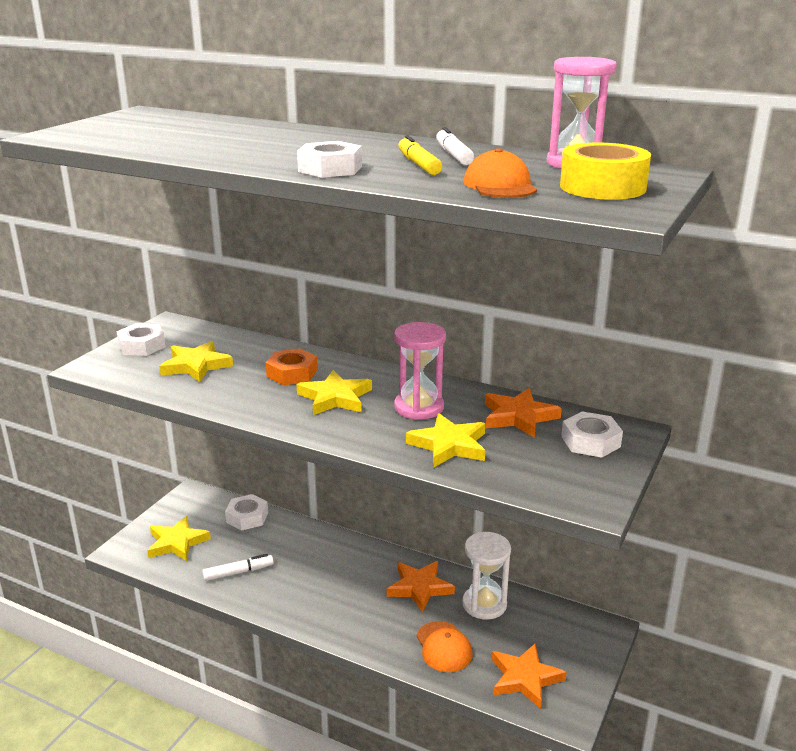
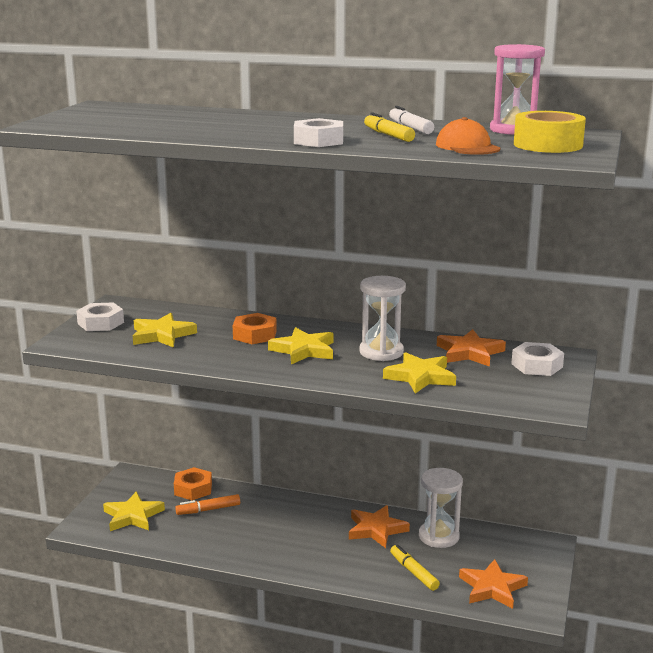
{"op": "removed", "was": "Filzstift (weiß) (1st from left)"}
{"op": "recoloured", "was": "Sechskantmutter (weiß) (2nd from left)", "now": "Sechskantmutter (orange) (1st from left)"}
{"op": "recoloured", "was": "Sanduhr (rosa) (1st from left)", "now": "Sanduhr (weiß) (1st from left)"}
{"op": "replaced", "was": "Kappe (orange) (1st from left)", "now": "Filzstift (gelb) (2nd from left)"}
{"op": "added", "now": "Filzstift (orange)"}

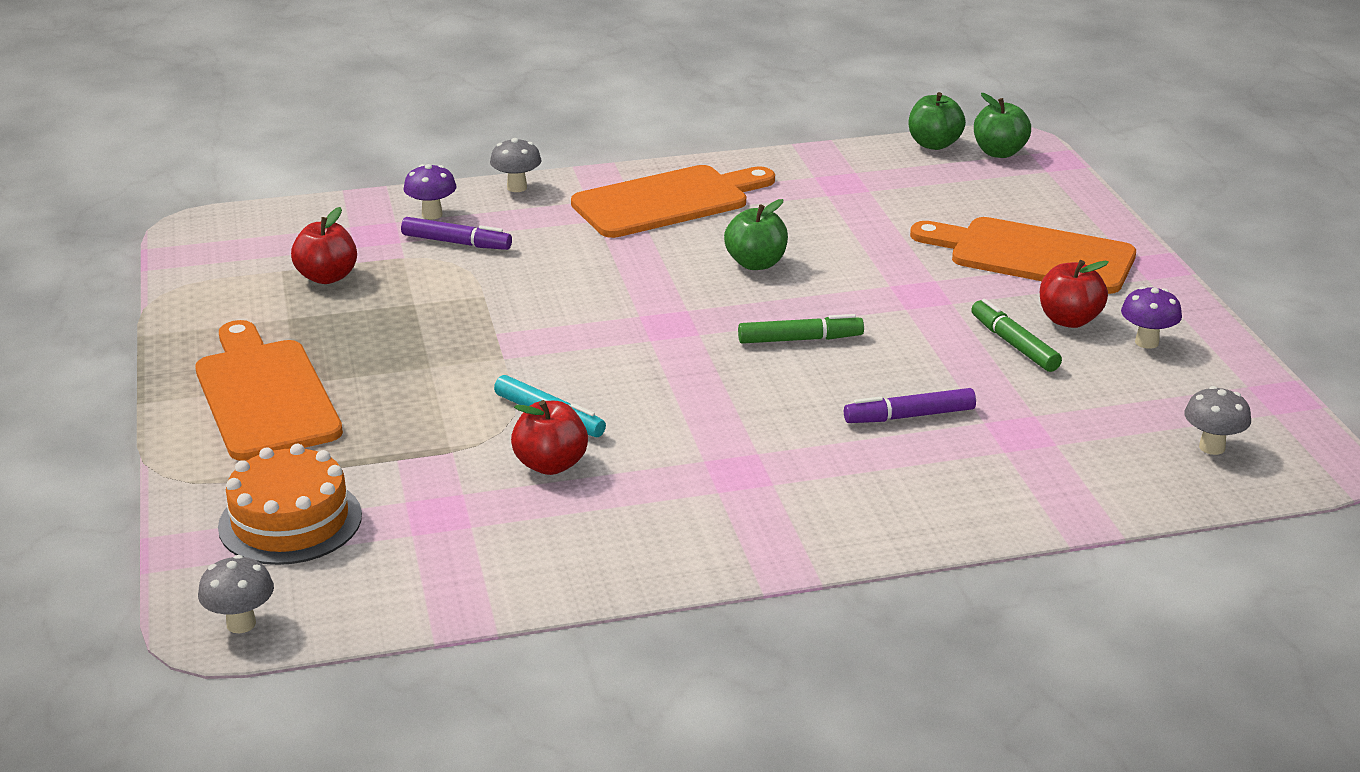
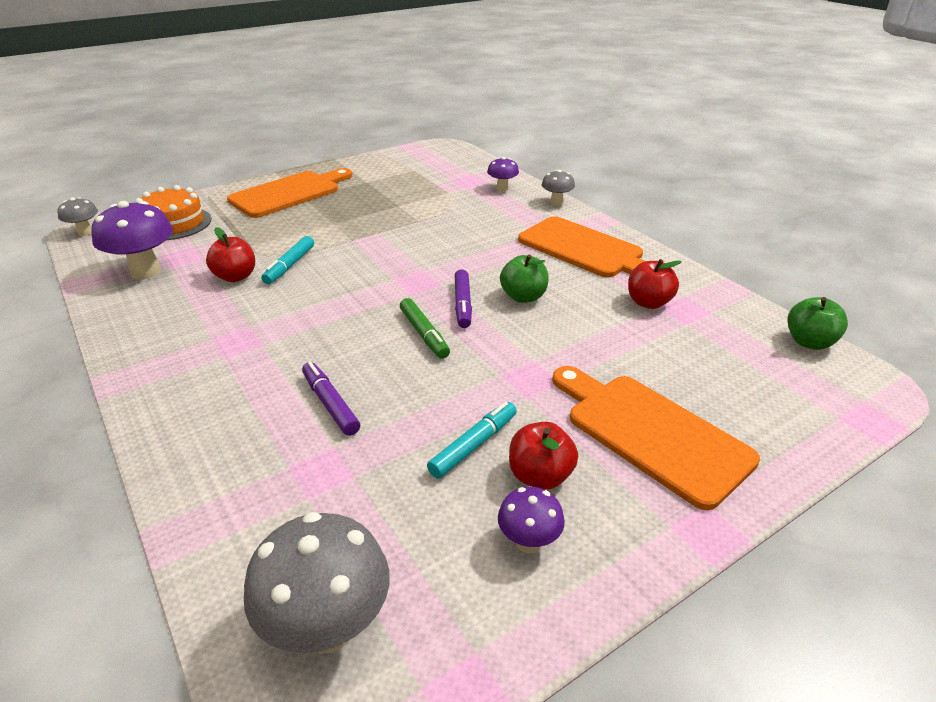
{"op": "moved", "was": "Apfel (rot) (1st from left in the first image)", "now": "Apfel (rot) (3rd from left)"}
{"op": "moved", "was": "Filzstift (lila) (1st from left in the first image)", "now": "Filzstift (lila) (2nd from left)"}
{"op": "turned", "was": "Schneidebrett (orange) (3rd from left)", "clockwise": -45}
{"op": "recoloured", "was": "Filzstift (grün) (2nd from left)", "now": "Filzstift (türkis) (2nd from left)"}
{"op": "removed", "was": "Apfel (grün) (3rd from left)"}
{"op": "resized", "was": "Pilz (grau) (3rd from left in the first image)", "ratio": 1.84}
{"op": "added", "now": "Pilz (lila) (1st from left)"}

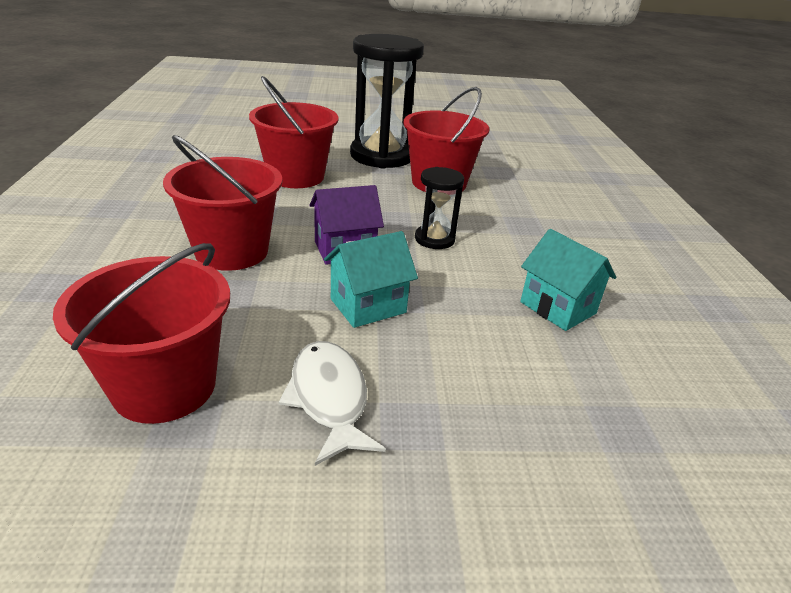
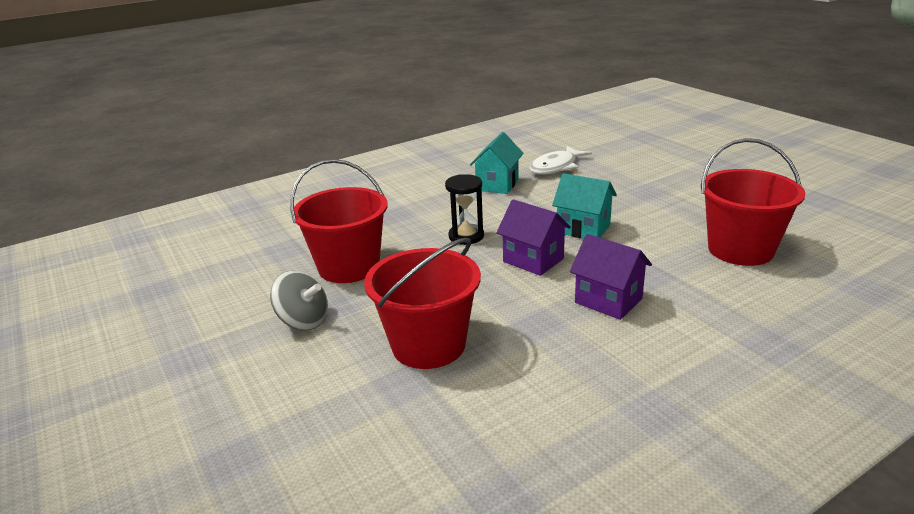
{"op": "replaced", "was": "Eimer (rot) (2nd from left)", "now": "Haus (lila) (2nd from left)"}
{"op": "moved", "was": "Fisch (weiß)"}
{"op": "replaced", "was": "Sanduhr (schwarz) (1st from left)", "now": "Kreisel (grau)"}

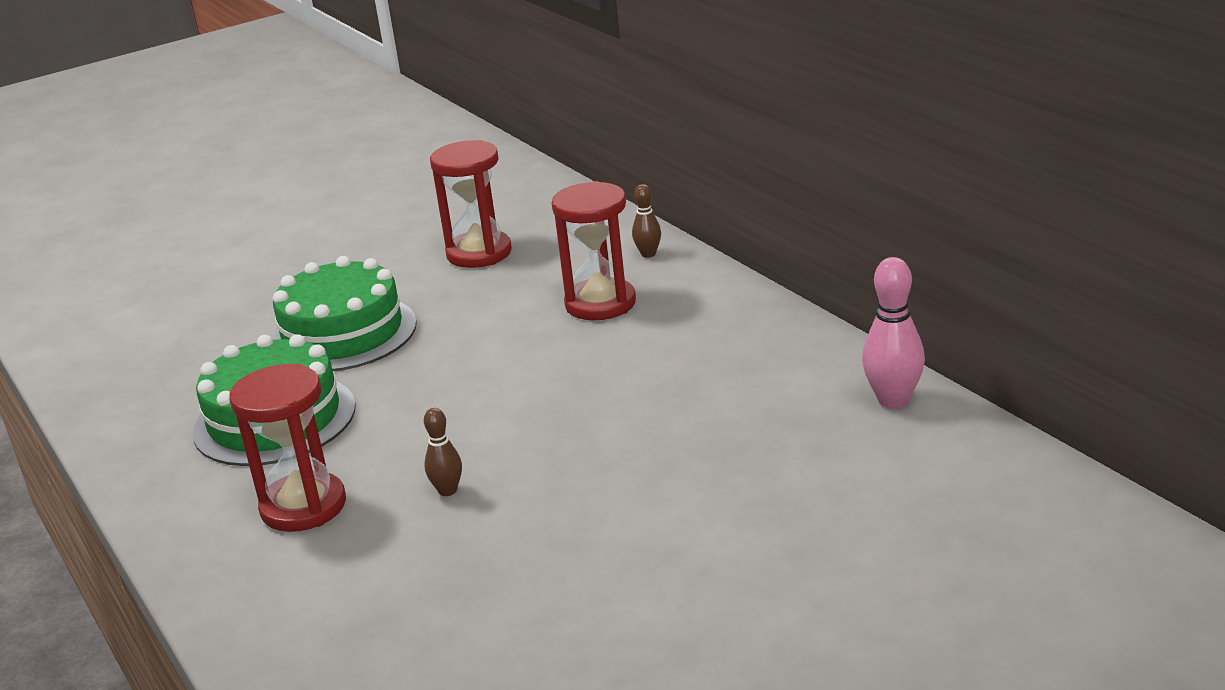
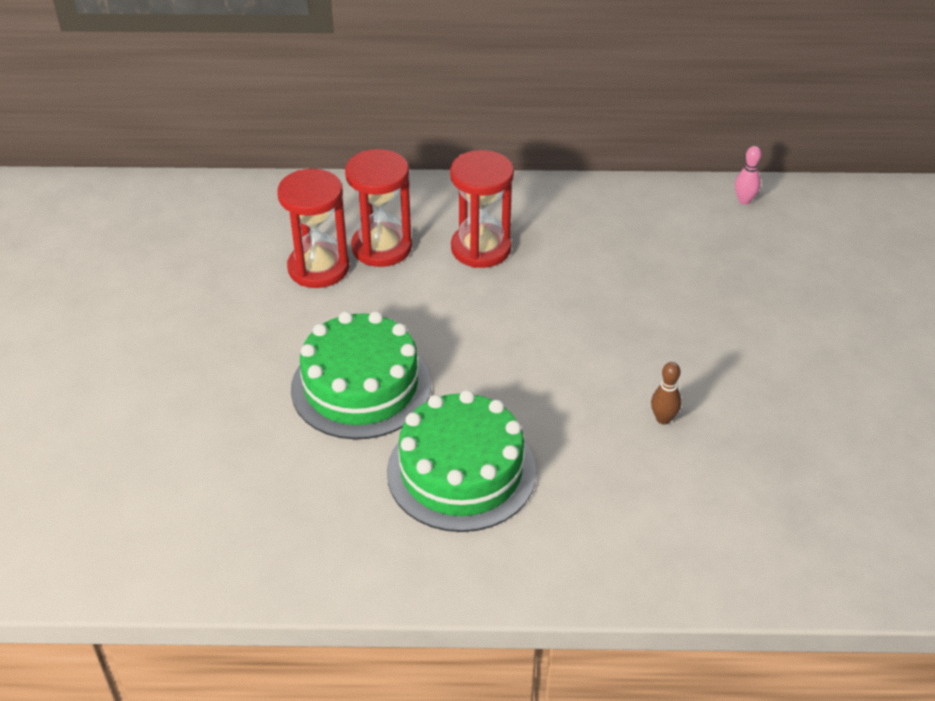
{"op": "moved", "was": "Sanduhr (rot) (1st from left in the first image)", "now": "Sanduhr (rot) (2nd from left)"}
{"op": "removed", "was": "Bowlingkegel (braun) (2nd from left)"}
{"op": "resized", "was": "Bowlingkegel (rosa)", "ratio": 0.58}

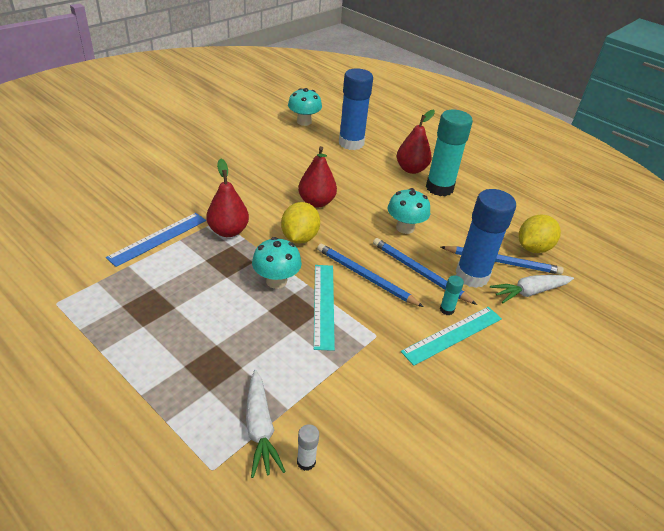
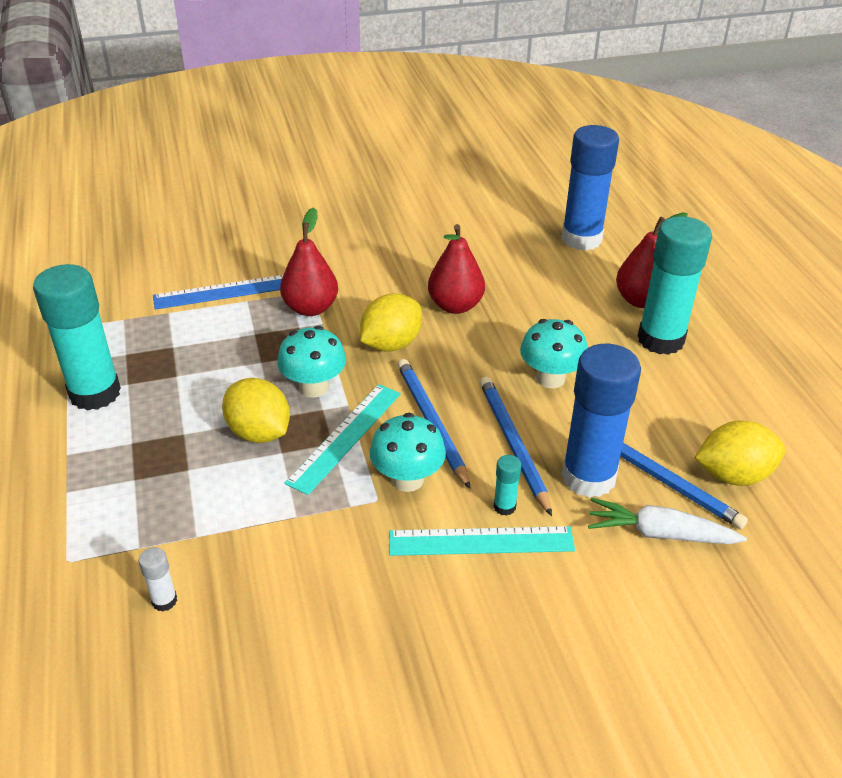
{"op": "removed", "was": "Karotte (weiß) (1st from left)"}
{"op": "moved", "was": "Pilz (türkis) (2nd from left)"}
{"op": "added", "now": "Klebestift (türkis) (1st from left)"}
{"op": "added", "now": "Zitrone (gelb) (1st from left)"}

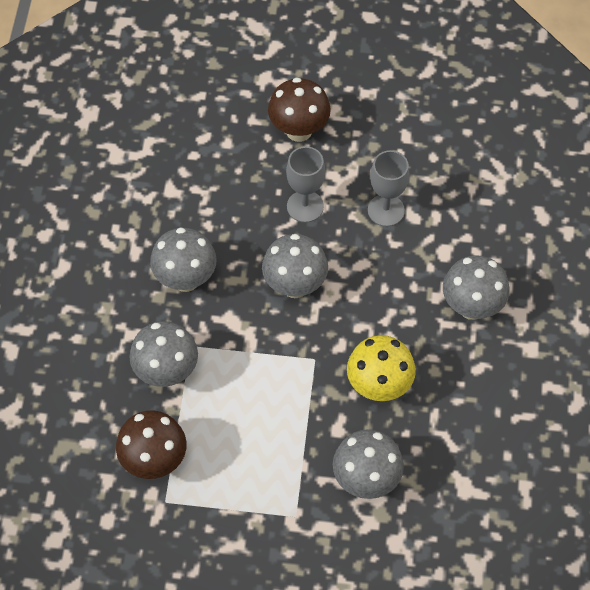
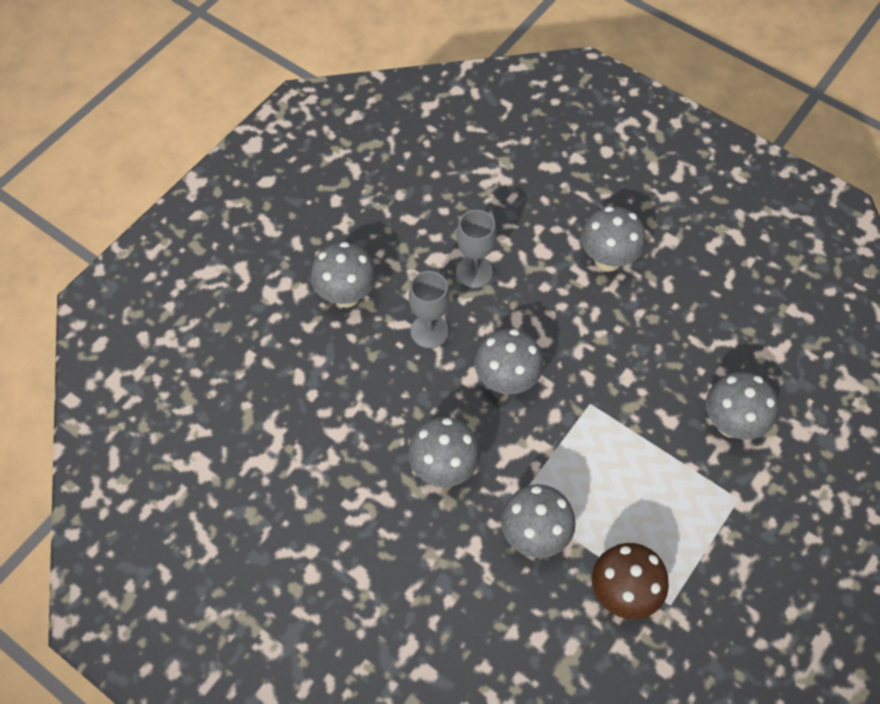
{"op": "recoloured", "was": "Pilz (braun) (2nd from left)", "now": "Pilz (grau) (1st from left)"}
{"op": "removed", "was": "Pilz (gelb)"}

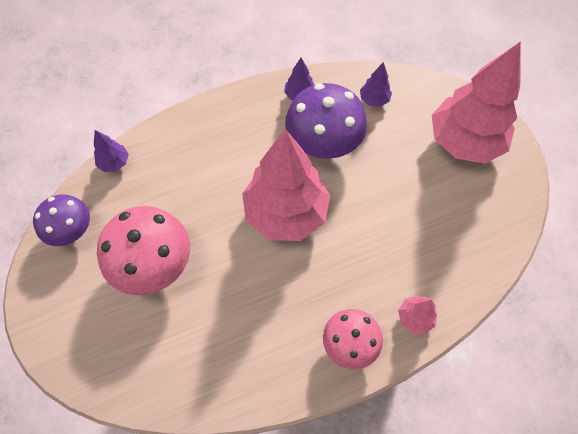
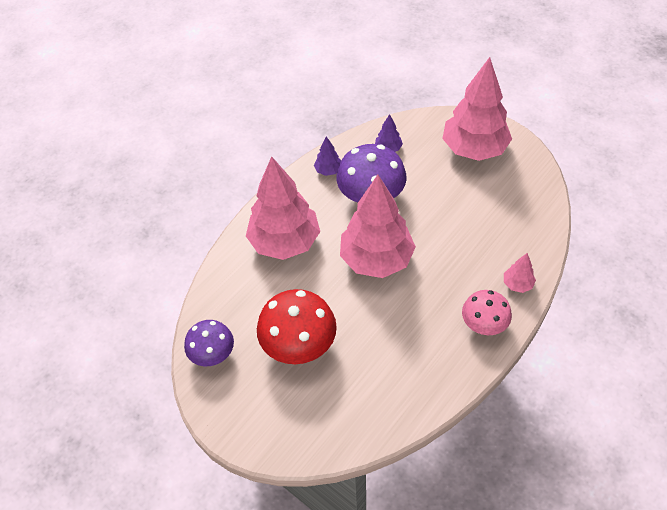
{"op": "removed", "was": "Baum (lila) (1st from left)"}
{"op": "recoloured", "was": "Pilz (rosa) (1st from left)", "now": "Pilz (rot)"}
{"op": "added", "now": "Baum (rosa) (1st from left)"}

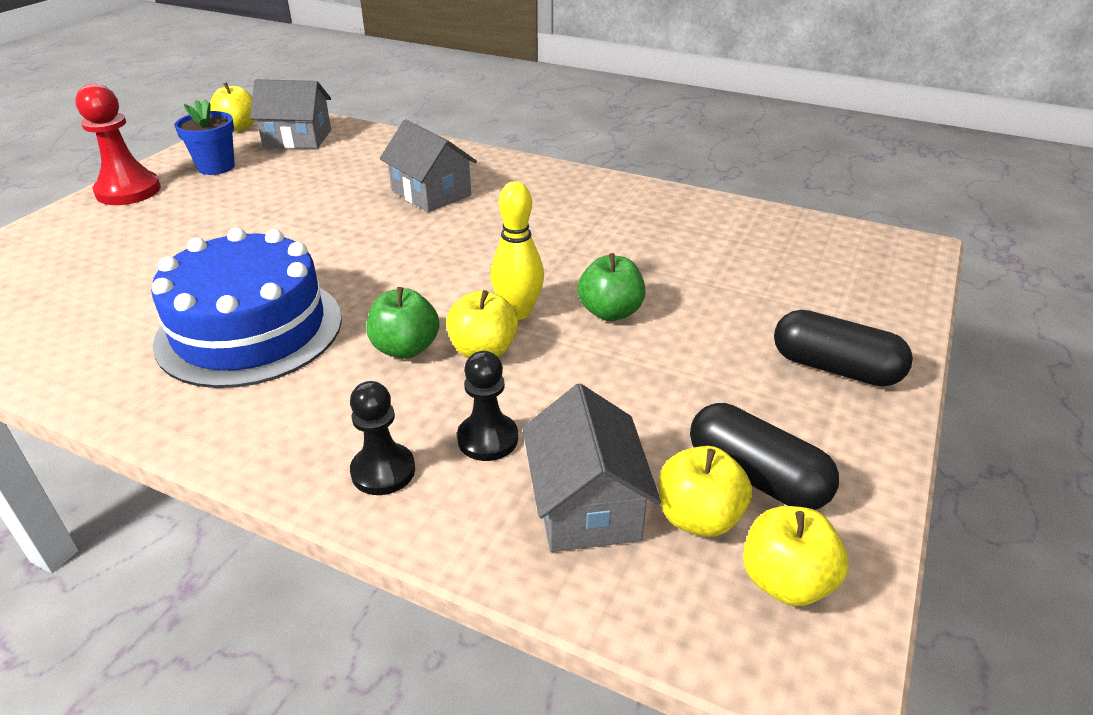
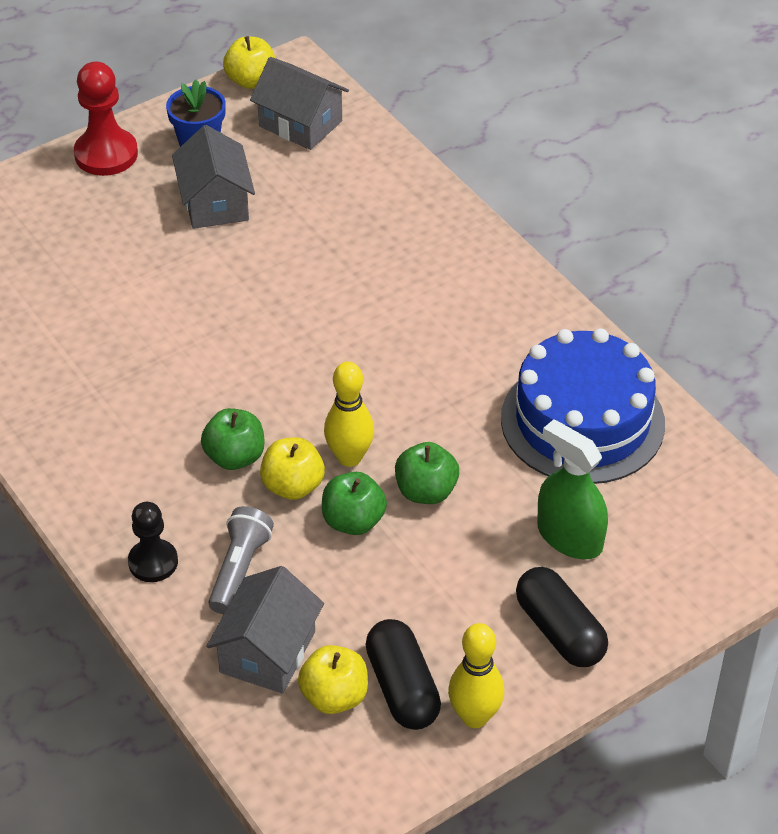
{"op": "moved", "was": "Kuchen (blau)"}
{"op": "moved", "was": "Haus (grau) (2nd from left in the first image)", "now": "Haus (grau) (1st from left)"}
{"op": "replaced", "was": "Bauer (schwarz) (2nd from left)", "now": "Taschenlampe (grau)"}
{"op": "removed", "was": "Apfel (gelb) (4th from left)"}
{"op": "added", "now": "Apfel (grün) (2nd from left)"}
{"op": "added", "now": "Bowlingkegel (gelb) (2nd from left)"}
{"op": "added", "now": "Sprühflasche (grün)"}

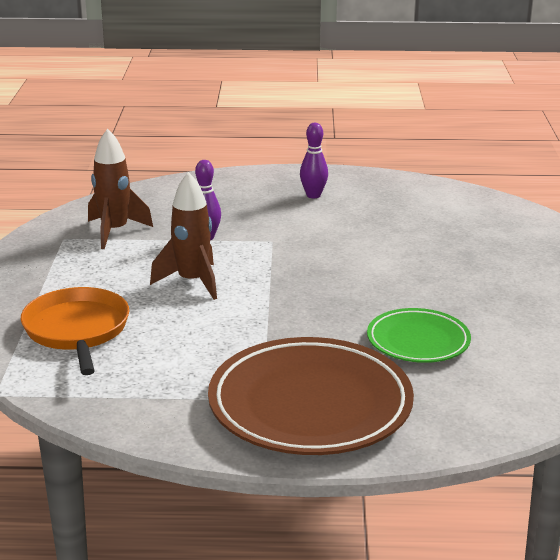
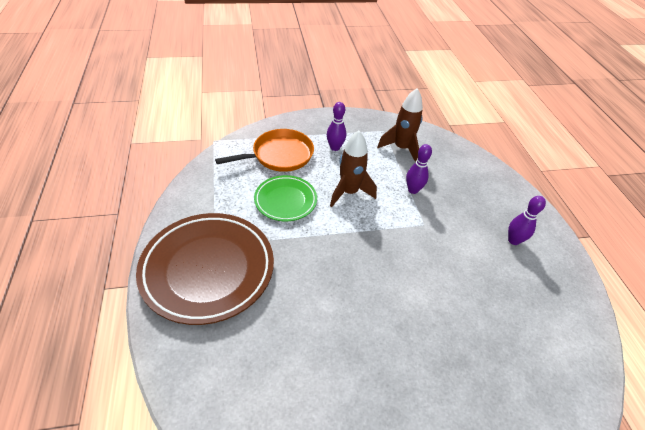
{"op": "moved", "was": "Teller (grün)"}
{"op": "added", "now": "Bowlingkegel (lila) (1st from left)"}

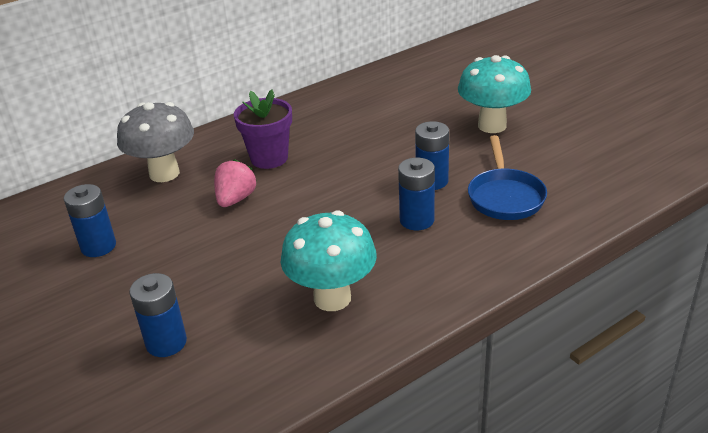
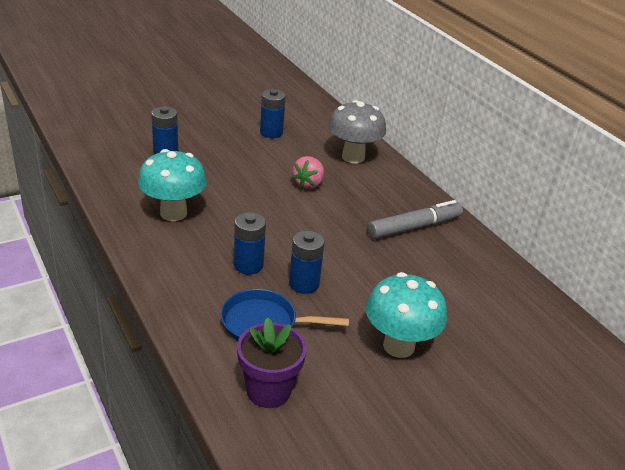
{"op": "turned", "was": "Erdbeere (rosa)", "clockwise": 90}
{"op": "moved", "was": "Blumentopf (lila)"}
{"op": "added", "now": "Filzstift (grau)"}

